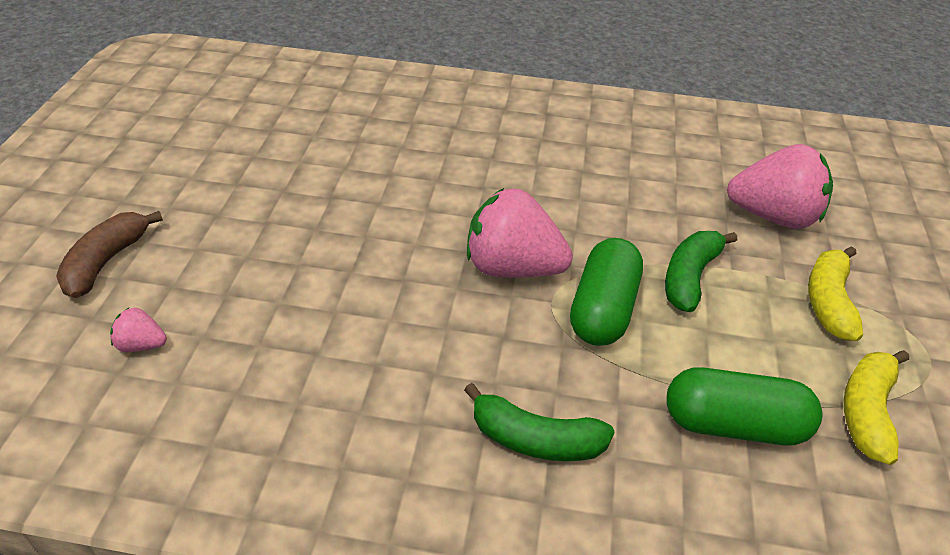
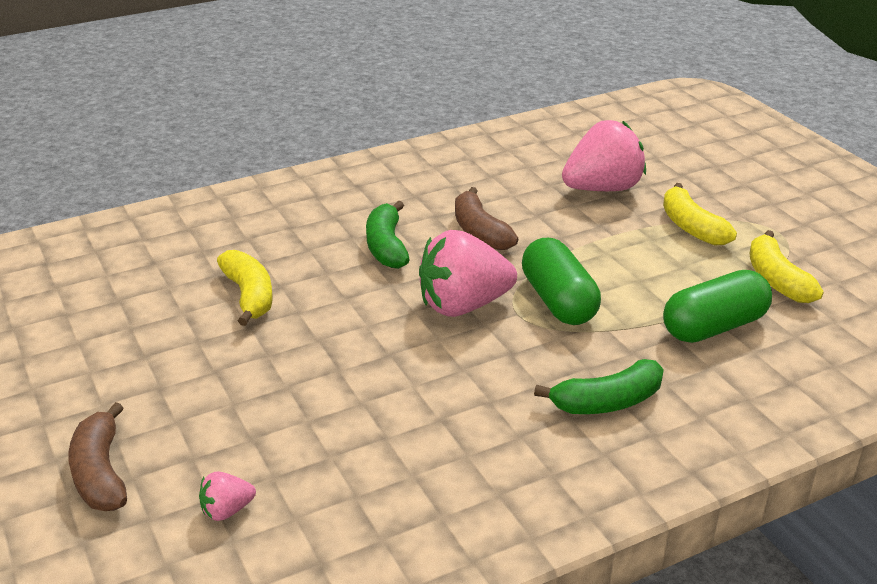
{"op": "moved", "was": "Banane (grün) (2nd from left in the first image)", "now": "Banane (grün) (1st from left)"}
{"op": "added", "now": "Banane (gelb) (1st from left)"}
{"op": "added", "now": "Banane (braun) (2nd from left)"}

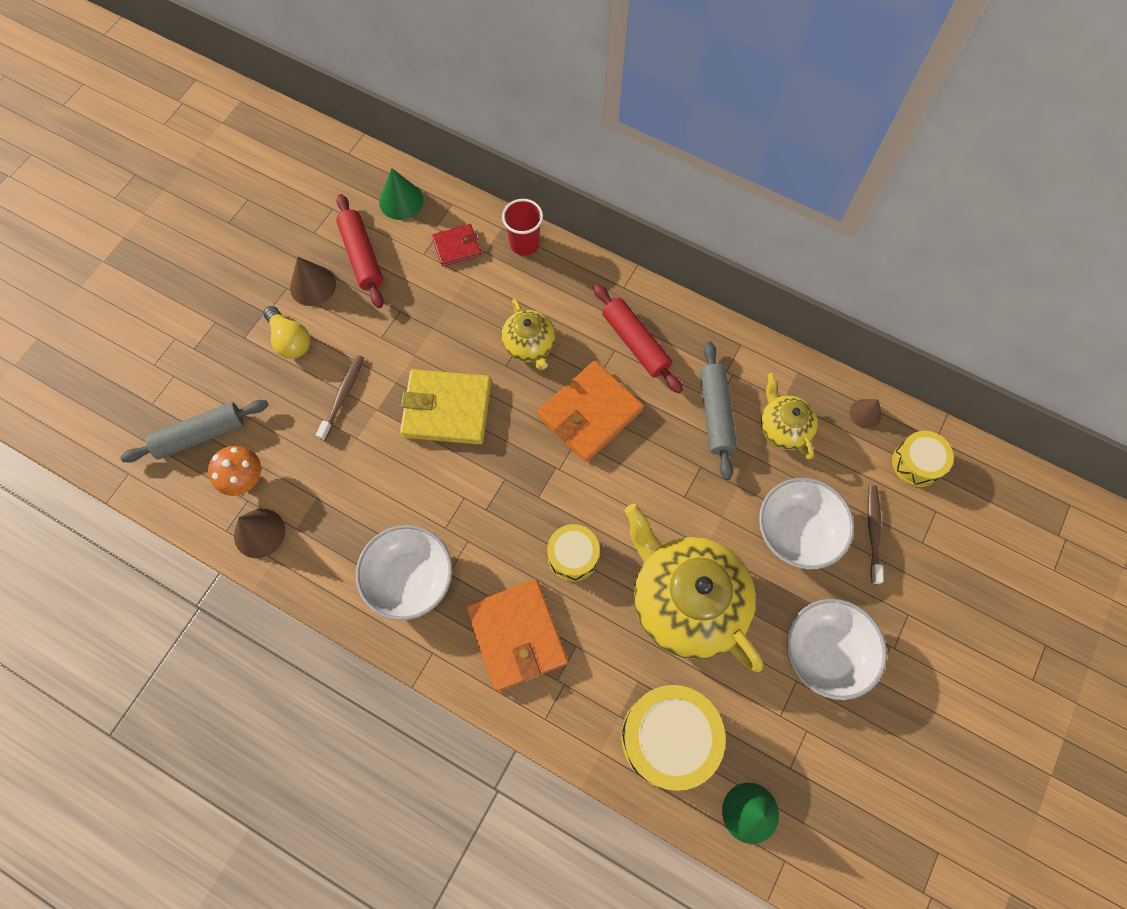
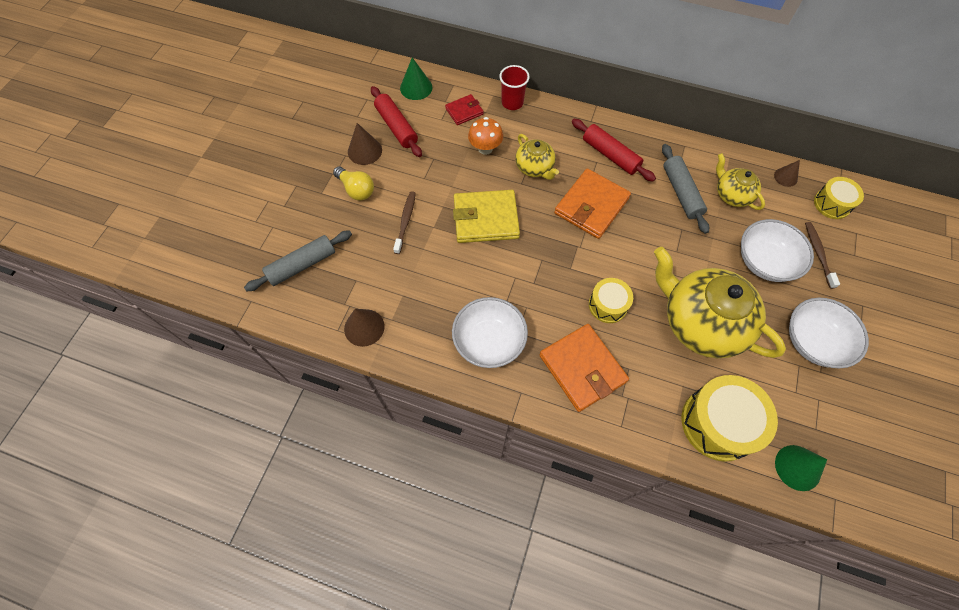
{"op": "moved", "was": "Pilz (orange)"}

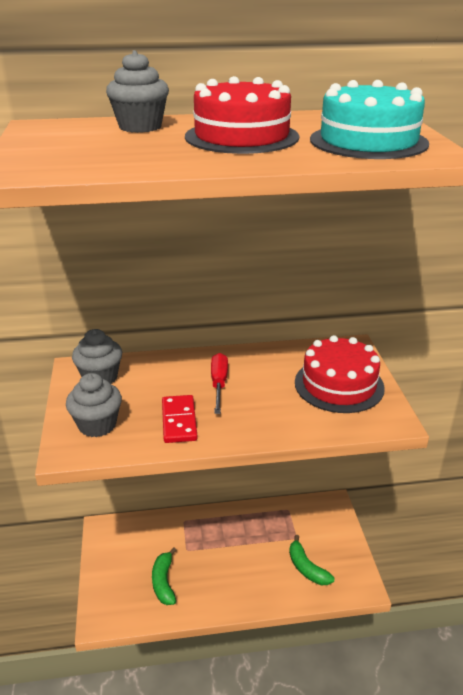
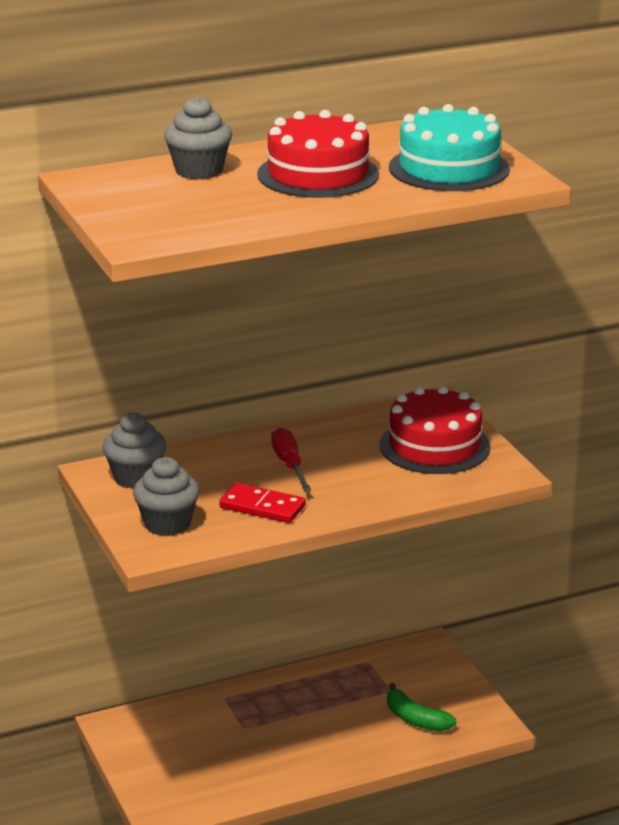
{"op": "removed", "was": "Banane (grün) (1st from left)"}
{"op": "turned", "was": "Dominostein (rot)", "clockwise": -45}

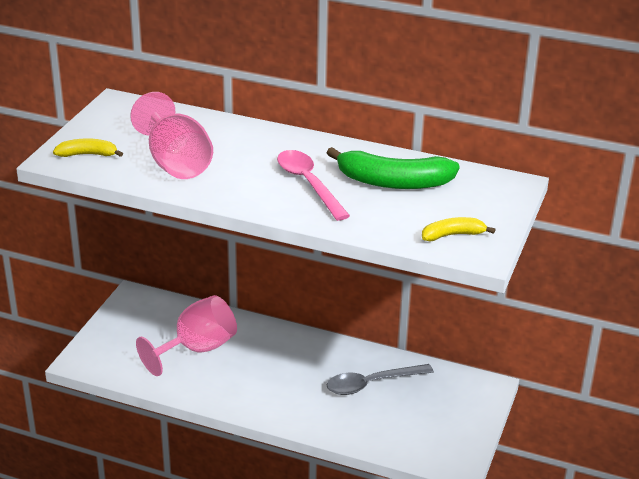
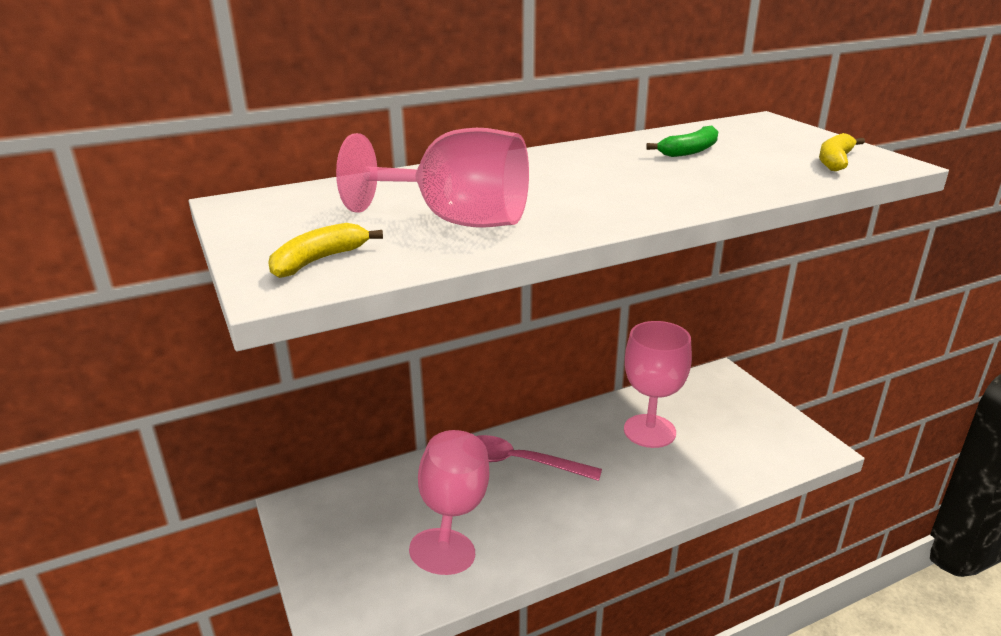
{"op": "moved", "was": "Löffel (rosa)"}
{"op": "resized", "was": "Banane (grün)", "ratio": 0.53}
{"op": "replaced", "was": "Löffel (grau)", "now": "Kelch (rosa) (3rd from left)"}

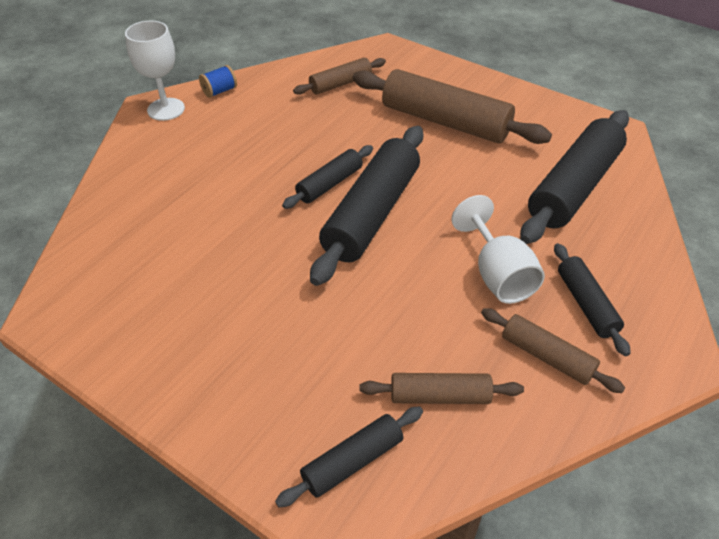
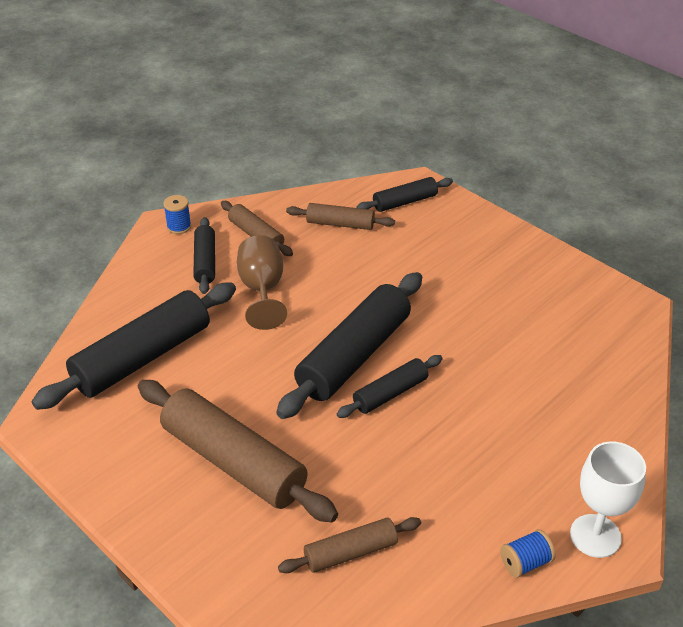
{"op": "recoloured", "was": "Kelch (weiß) (2nd from left)", "now": "Kelch (braun)"}
{"op": "added", "now": "Garnrolle (blau) (1st from left)"}

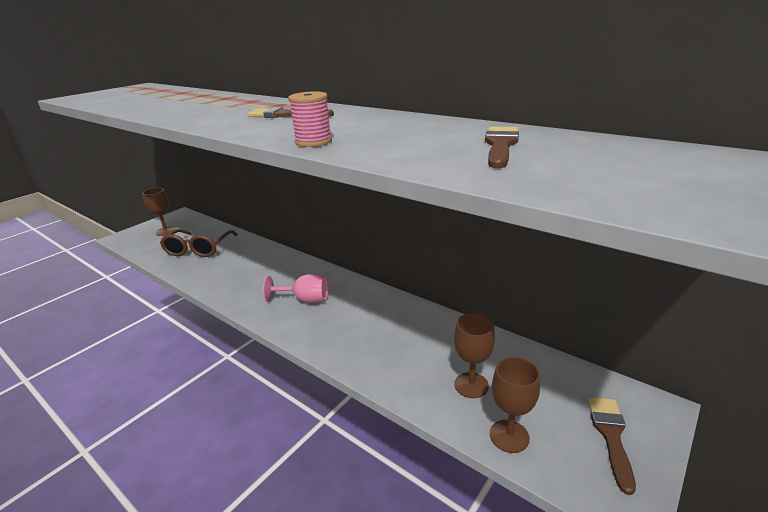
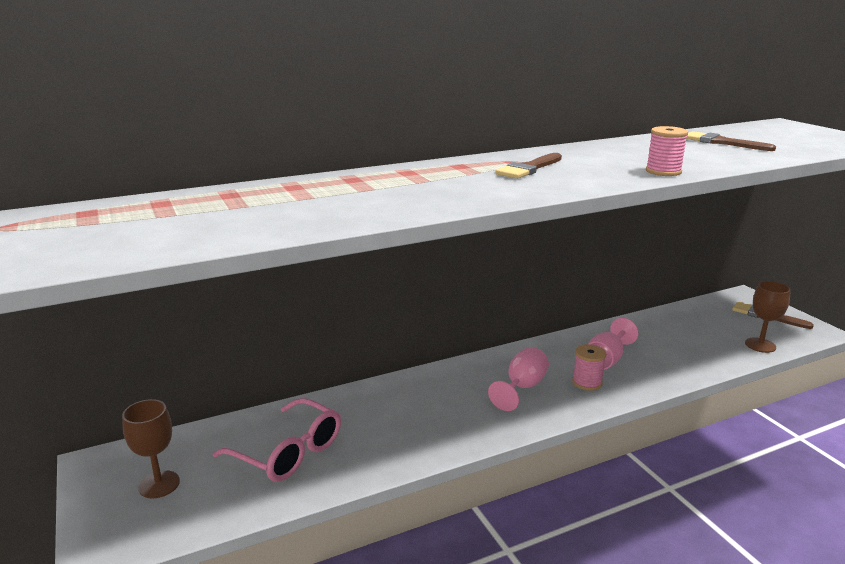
{"op": "recoloured", "was": "Brille (braun)", "now": "Brille (rosa)"}
{"op": "removed", "was": "Kelch (braun) (2nd from left)"}
{"op": "added", "now": "Garnrolle (rosa) (1st from left)"}
{"op": "added", "now": "Kelch (rosa) (2nd from left)"}

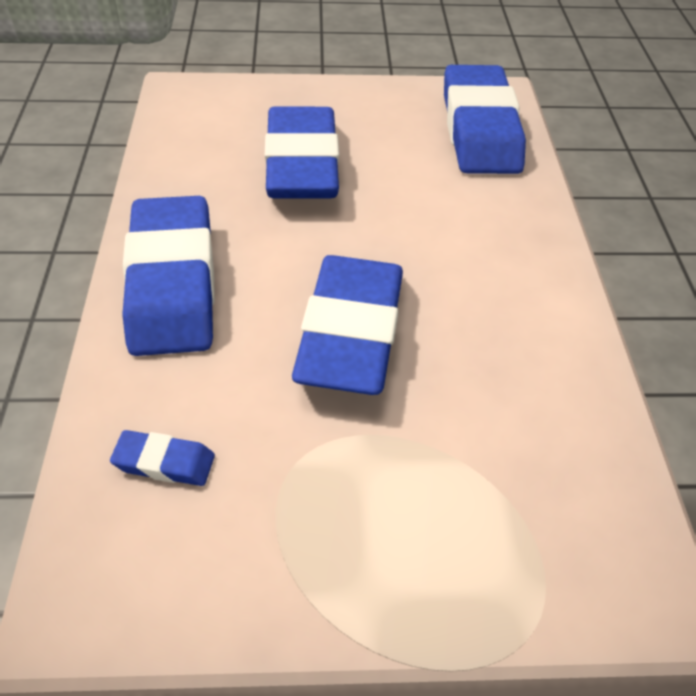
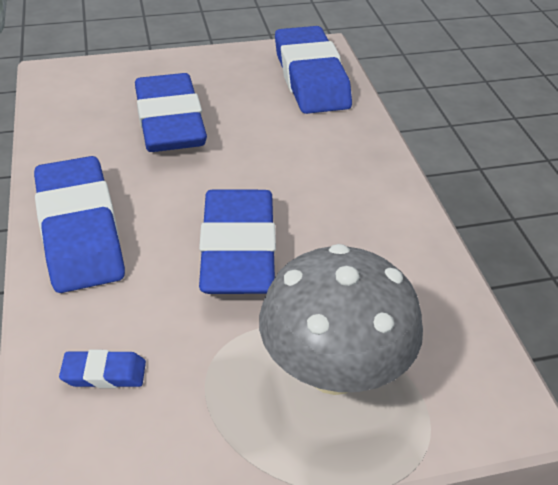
{"op": "added", "now": "Pilz (grau)"}

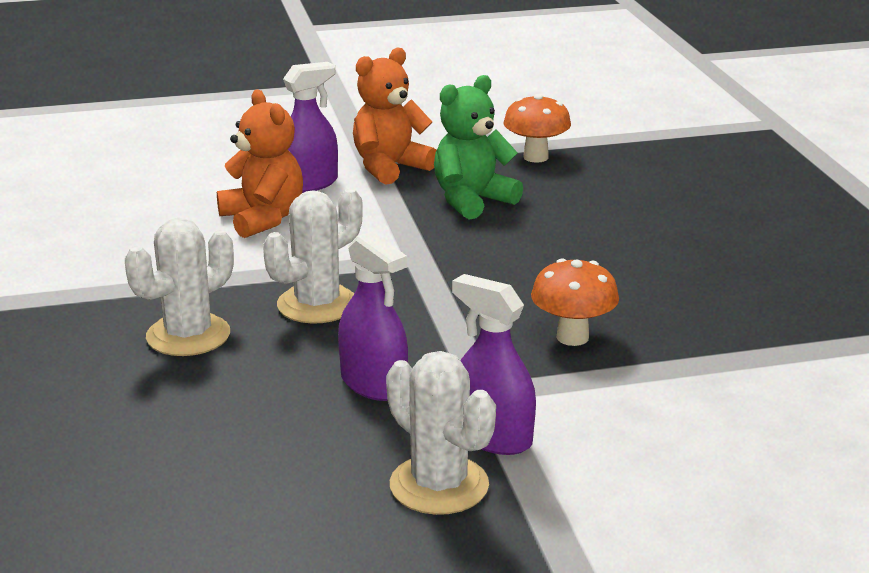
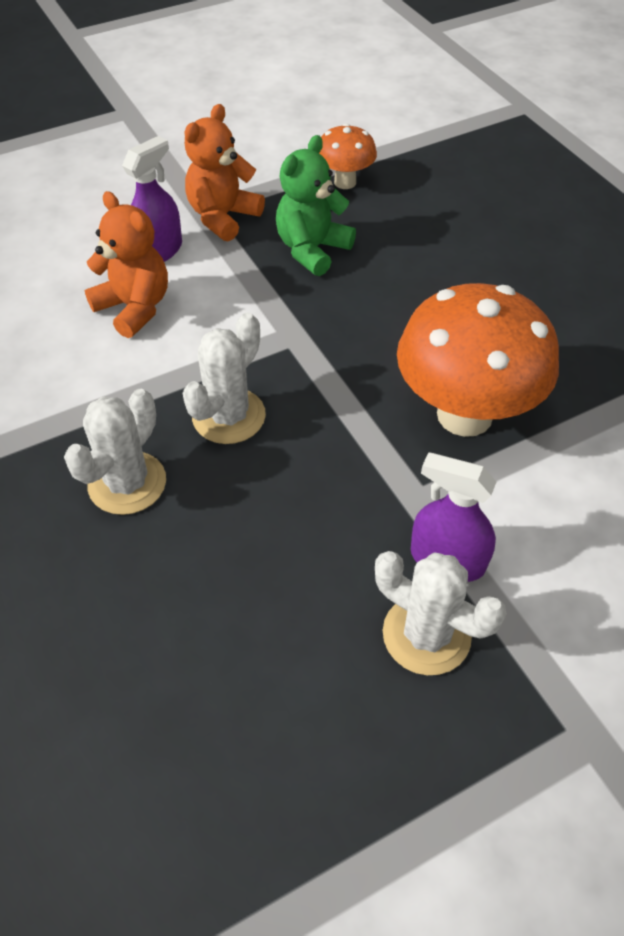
{"op": "removed", "was": "Sprühflasche (lila) (2nd from left)"}
{"op": "resized", "was": "Pilz (orange) (2nd from left)", "ratio": 1.96}

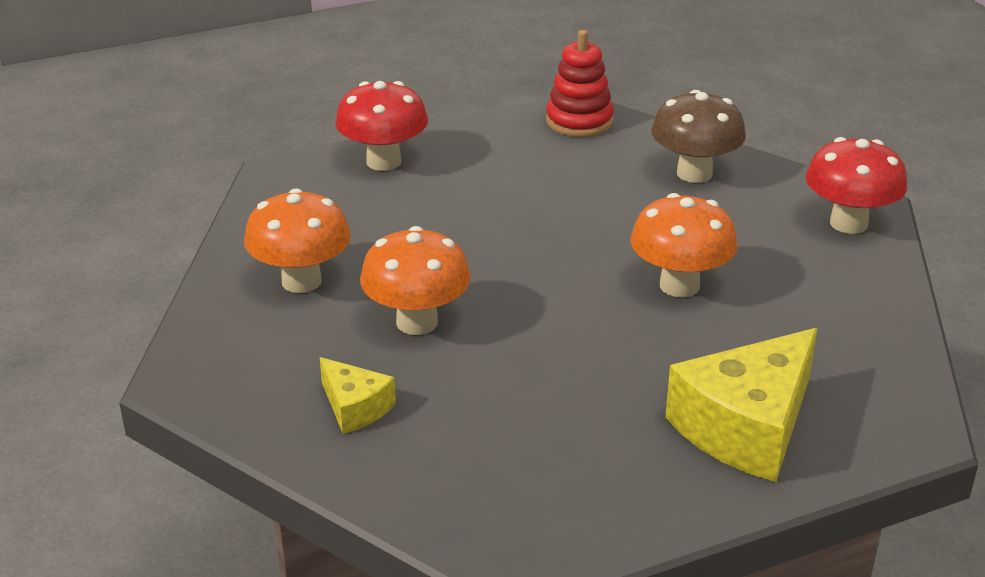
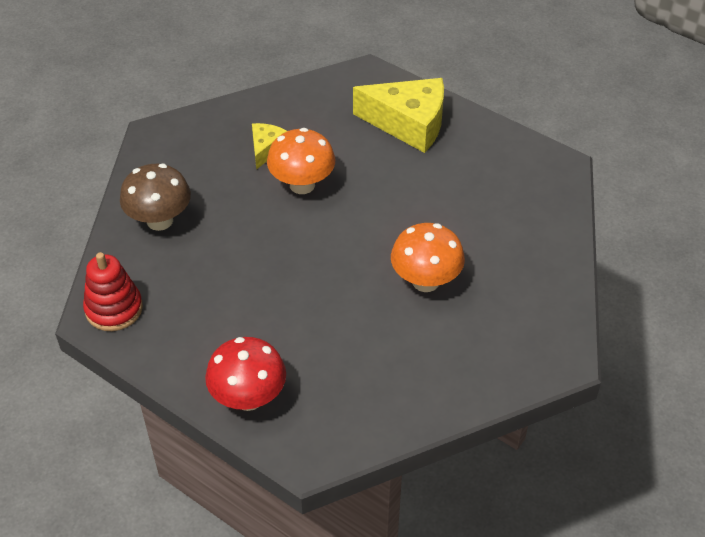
{"op": "removed", "was": "Pilz (orange) (1st from left)"}
{"op": "moved", "was": "Käse (gelb) (1st from left)"}
{"op": "removed", "was": "Pilz (rot) (2nd from left)"}

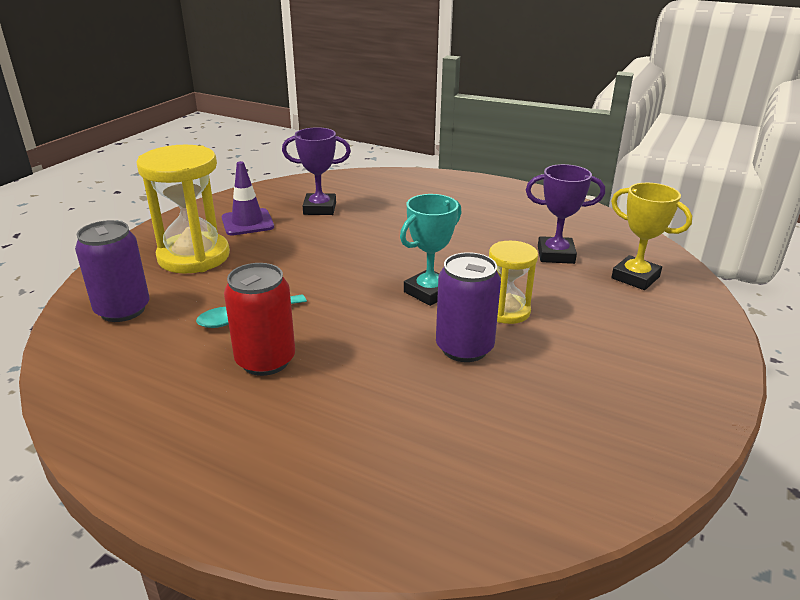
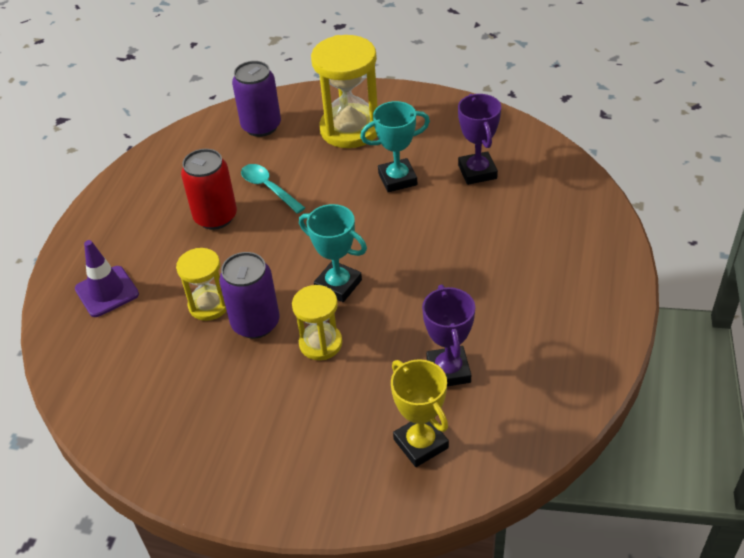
{"op": "moved", "was": "Leitkegel (lila)"}
{"op": "turned", "was": "Pokal (gelb)", "clockwise": -60}
{"op": "added", "now": "Sanduhr (gelb) (1st from left)"}
{"op": "added", "now": "Pokal (türkis) (2nd from left)"}

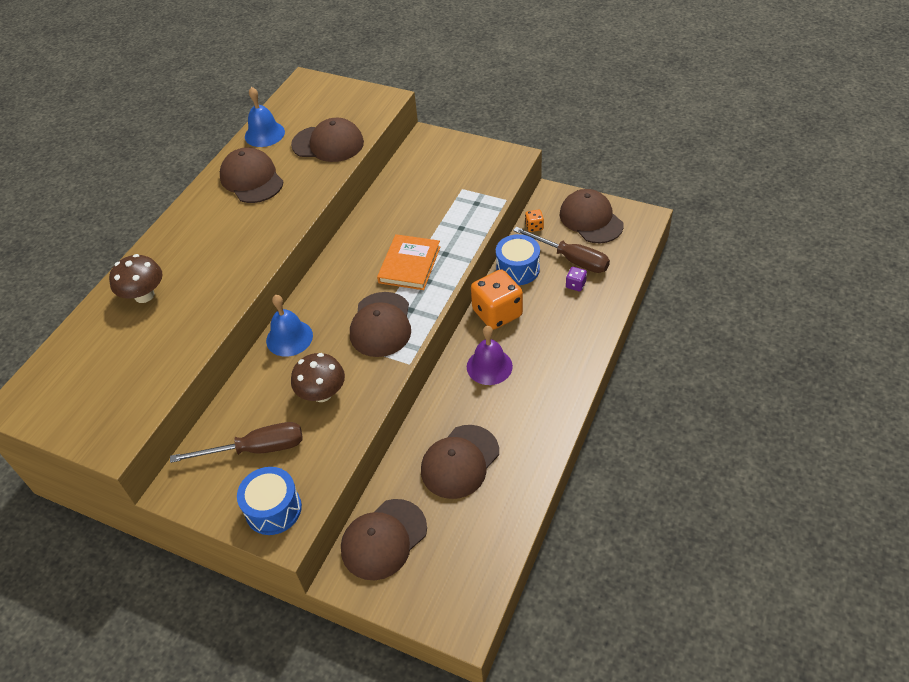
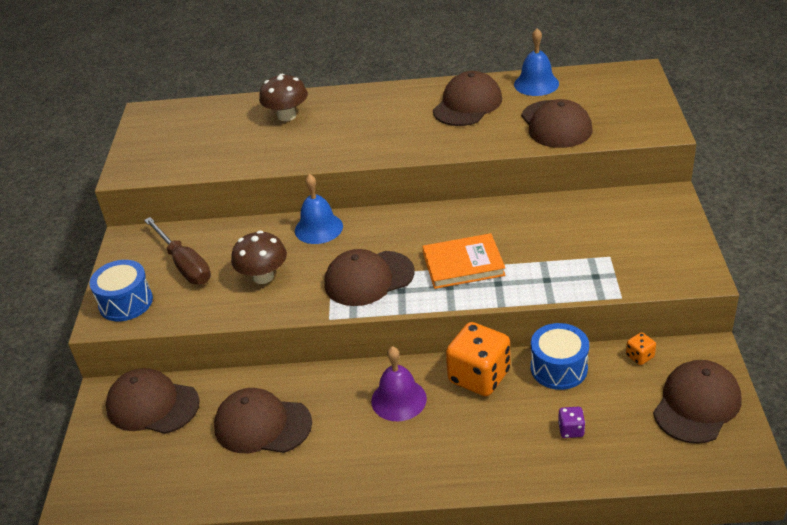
{"op": "removed", "was": "Schraubenzieher (braun) (2nd from left)"}

